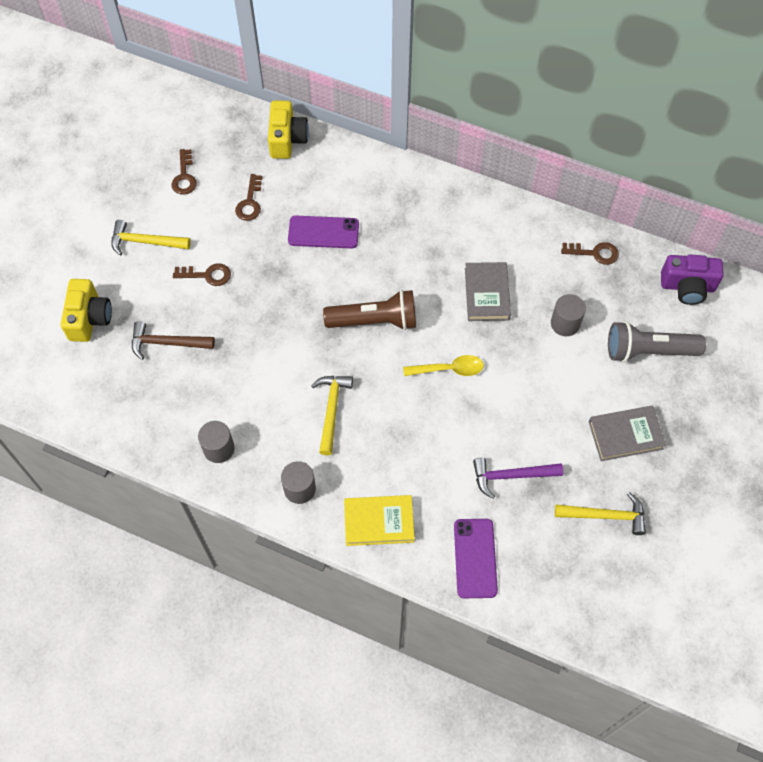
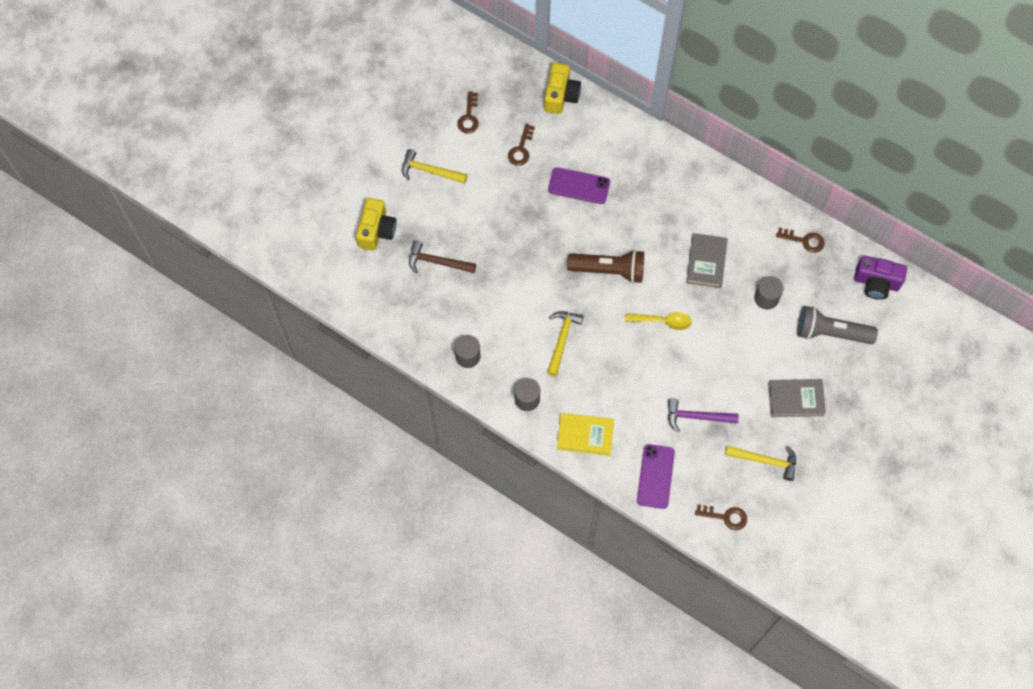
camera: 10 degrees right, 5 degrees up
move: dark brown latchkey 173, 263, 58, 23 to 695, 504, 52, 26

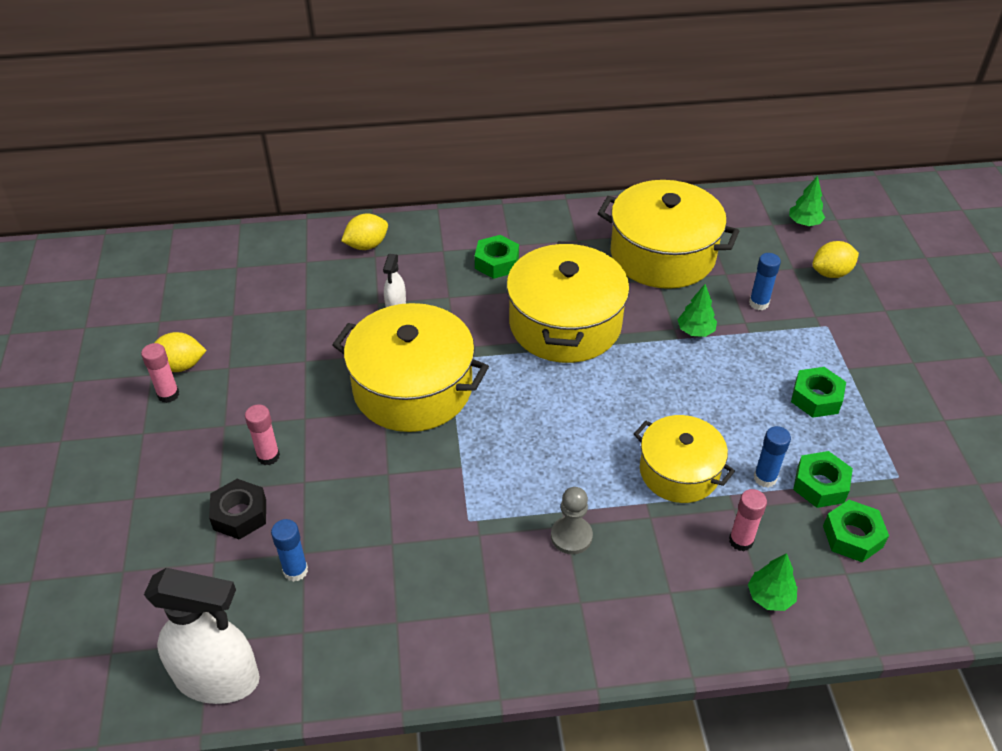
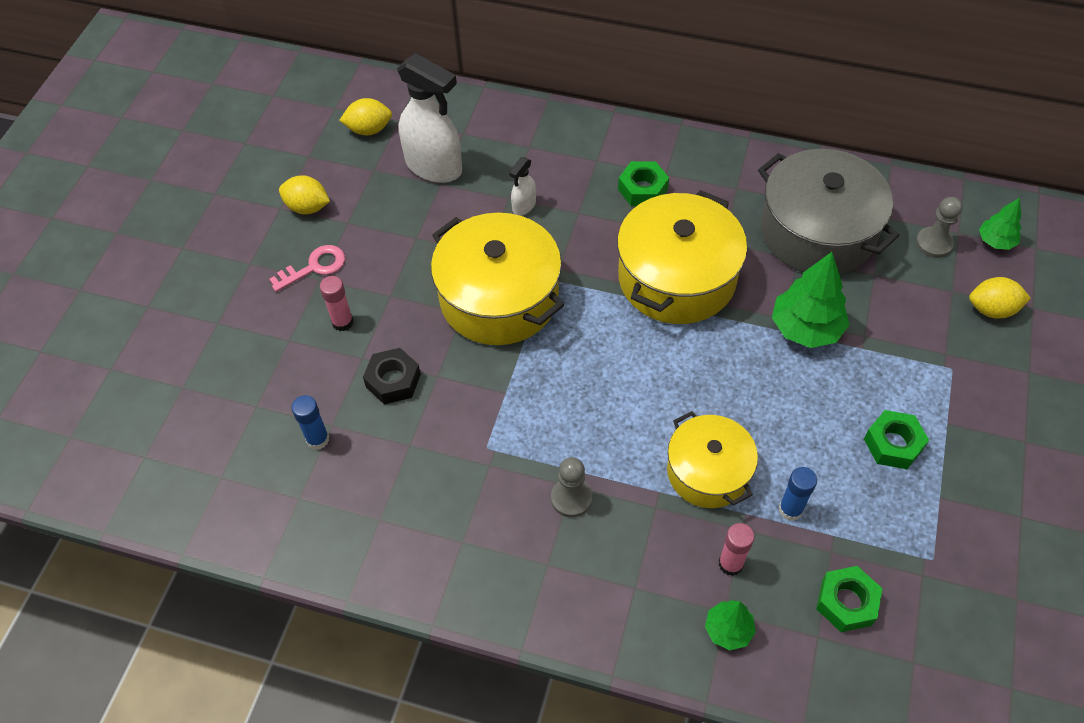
camera: 25 degrees right, 10 degrees up
delete: royal blue stick of glue 749, 253, 32, 57; rose-pink stick of glue 141, 343, 38, 60; leaf-green nut 793, 451, 60, 57
insert: gray game pawn 916, 197, 46, 61; rose-pink latchkey 269, 245, 76, 47
move: yellow citrus fruit 341, 214, 47, 36 to 339, 98, 53, 37; ebony nut 209, 479, 57, 61 to 363, 348, 58, 56; pure white sprayer 144, 568, 116, 136 to 397, 53, 65, 130
recolor: yellow cooking pot 598, 180, 141, 109 to gray cooking pot 758, 149, 142, 125
resize: leaf-green fir tree 677, 284, 40, 53 = 772, 252, 77, 96 x1.78

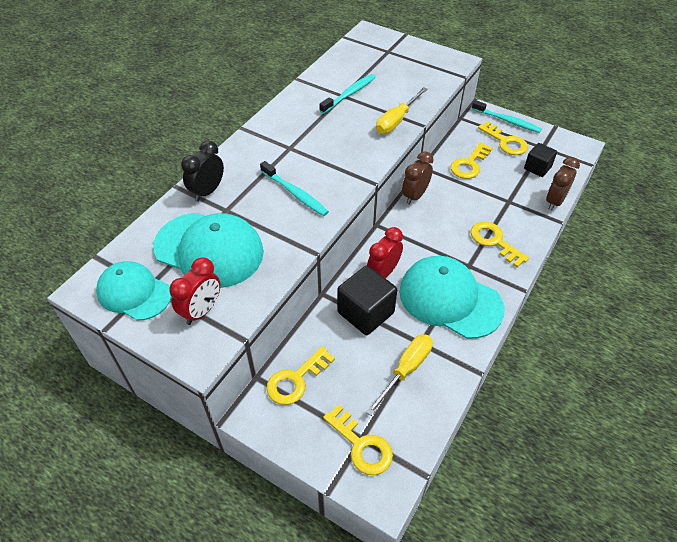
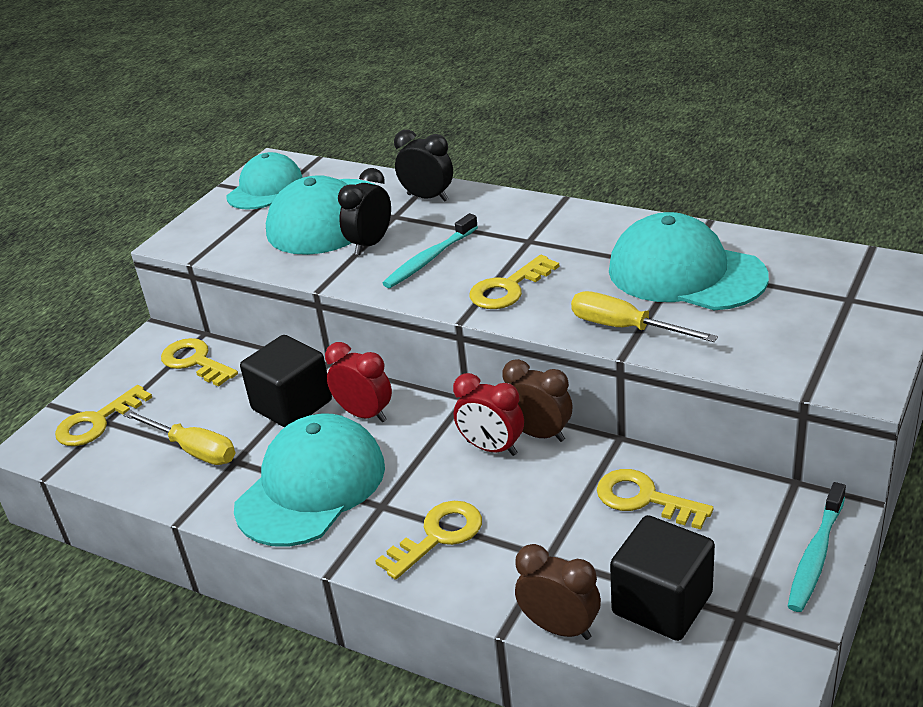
camera: 90 degrees right, 15 degrees down
insert: ebony clock 338, 168, 53, 87
move: yellow latchkey 478, 121, 50, 34 to 470, 255, 90, 54; scarlet clock 169, 257, 51, 68 to 453, 373, 71, 83
replace: turquoise toothbrush 319, 74, 57, 40 to turquoise cap 609, 212, 160, 98
resize: ebony solid cube 524, 143, 33, 34 = 610, 515, 105, 126 x1.62

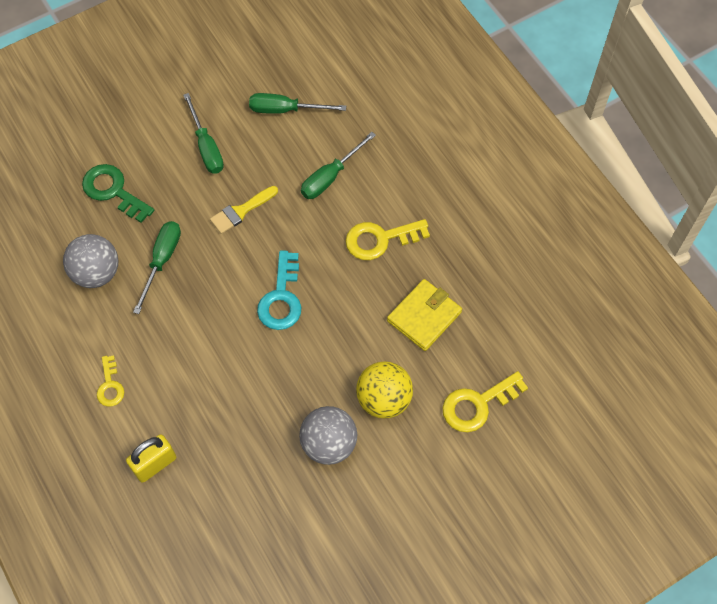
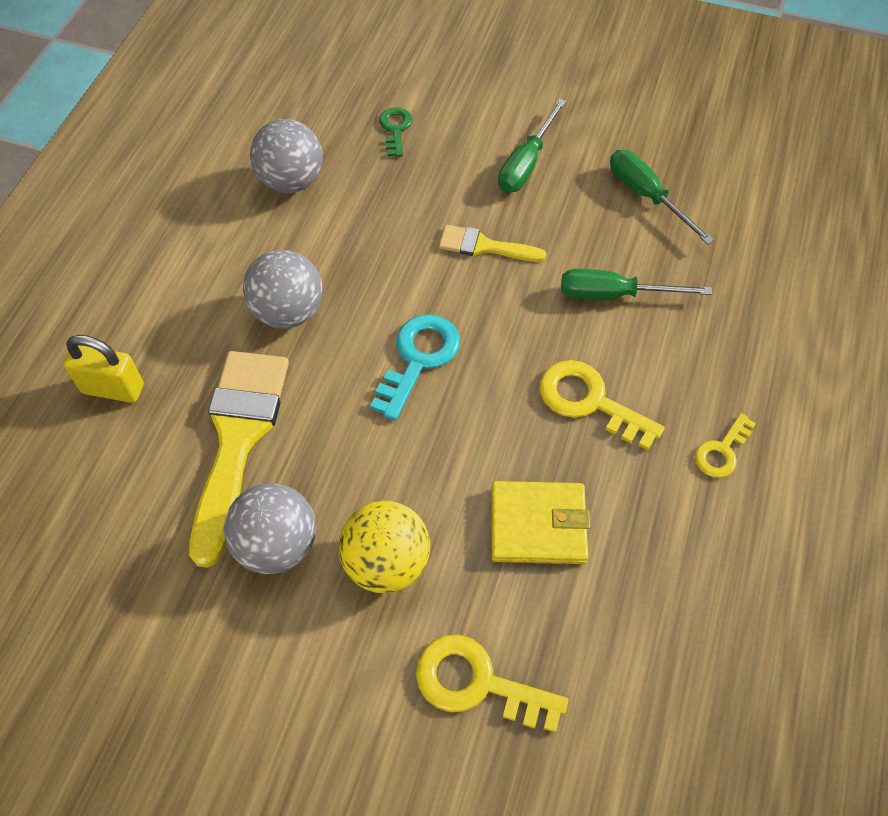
camera: 50 degrees right, 5 degrees down
delete: leaf-green screwdriver 133, 221, 48, 93
insert: gray play ball 243, 249, 79, 80; yellow paintbrush 189, 351, 100, 217
move: yellow latchkey 97, 355, 27, 52 to 695, 413, 61, 65
rotate: turquoise latchkey 257, 250, 44, 80 = 370, 314, 90, 107 150 degrees clockwise
resize: leaf-green latchkey 82, 164, 72, 59 = 379, 107, 33, 50 x0.60

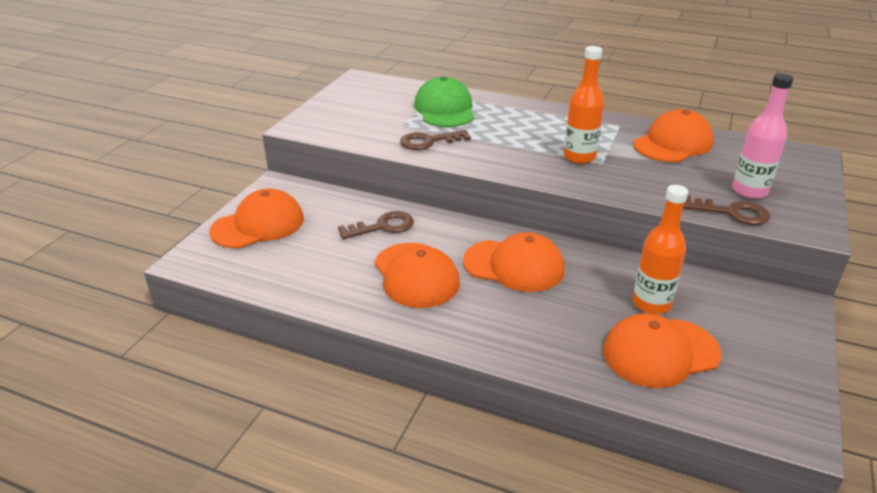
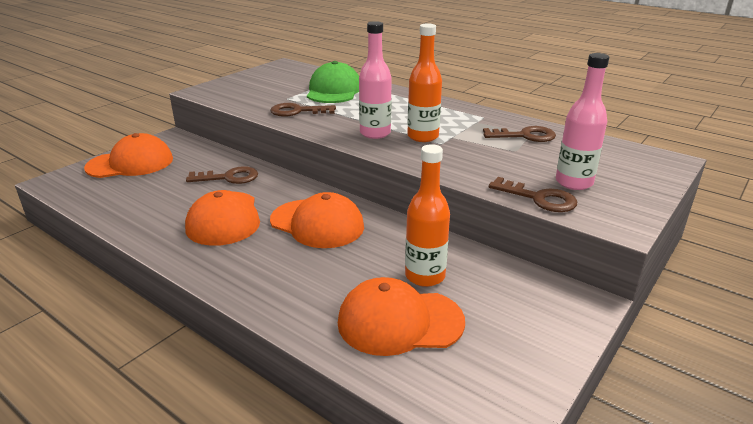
camera: 15 degrees right, 5 degrees down
insert: rose-pink flask 359, 21, 33, 118
replace: bright orange cap 633, 109, 81, 53 to dark brown latchkey 483, 126, 73, 16

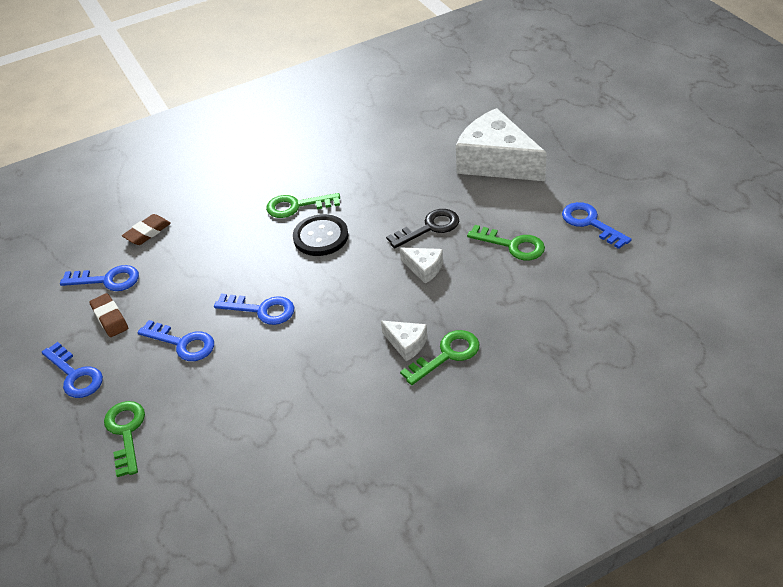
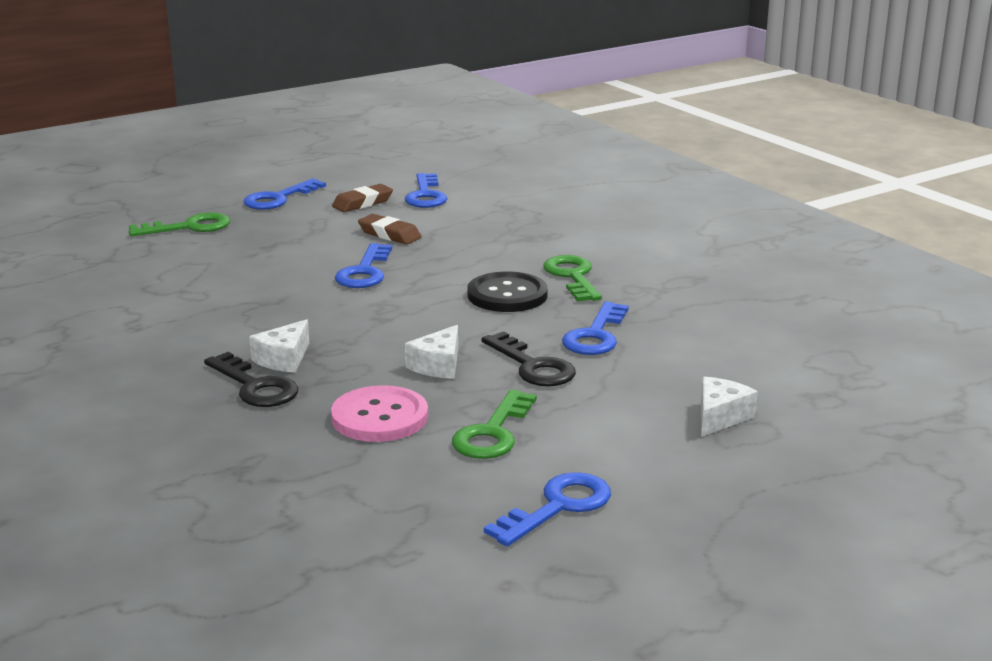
camera: 80 degrees right, 20 degrees down
insert: rose-pink shirt button 331, 385, 97, 57
move: dark brown pencil eraser 122, 214, 49, 31 to 358, 214, 63, 30; royal blue latchkey 138, 320, 76, 41 to 562, 302, 67, 53
recolor: leaf-green latchkey 400, 330, 80, 55 to ebony latchkey 204, 352, 94, 55
resize: pure white cheese wedge 456, 108, 90, 73 = 701, 377, 57, 60 x0.44

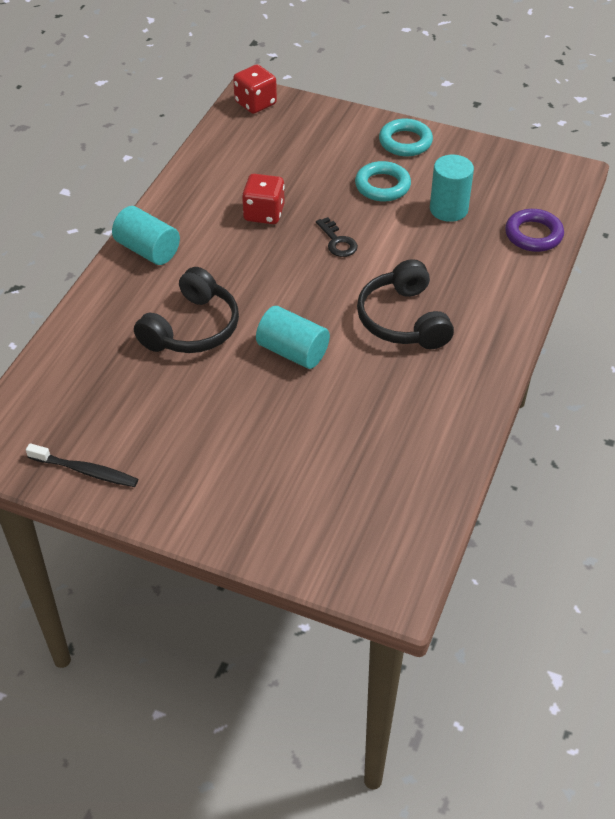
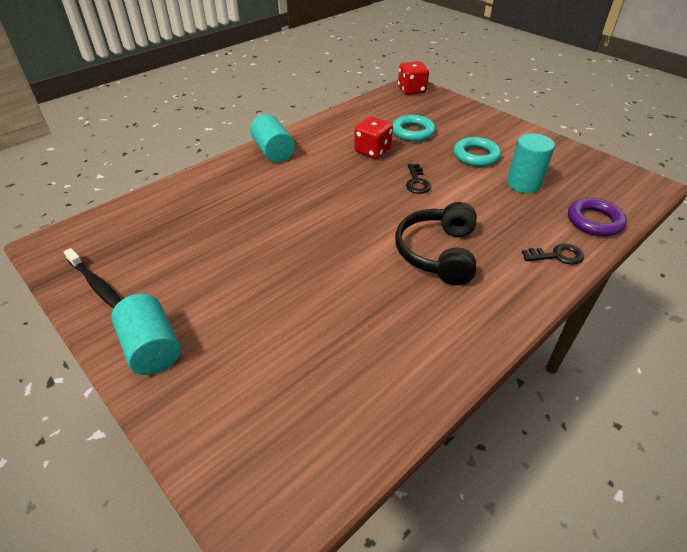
camera: 25 degrees right, 5 degrees down
delete: ebony over-ear headphones 134, 267, 105, 86
insert: ebony latchkey 522, 244, 62, 21
move: turquoise torus 379, 119, 54, 37 to 392, 115, 44, 27; turquoise solid cylinder 256, 306, 74, 63 to 111, 294, 70, 81

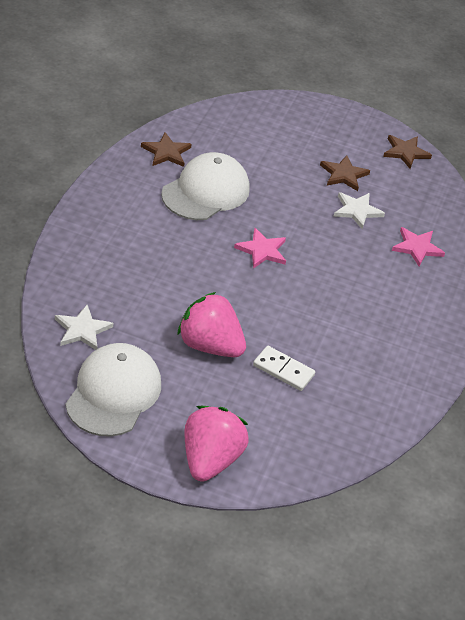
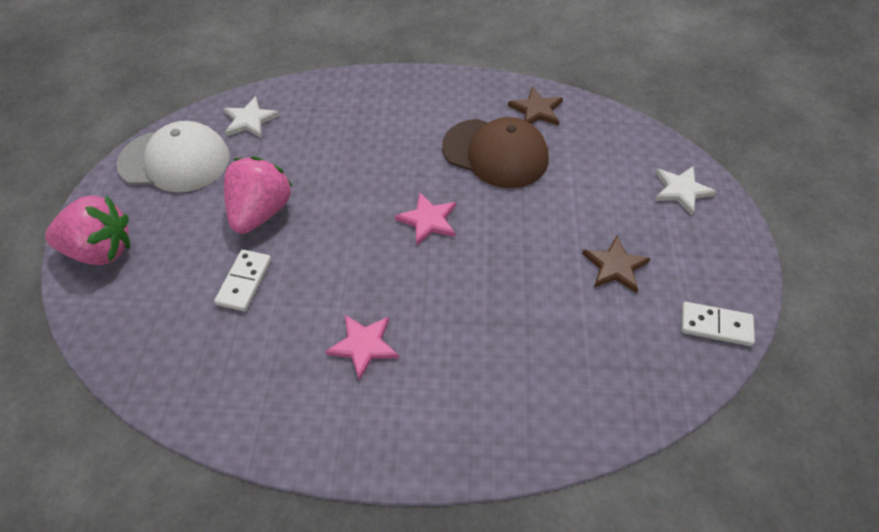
camera: 80 degrees right, 10 degrees up
move: pure white star shape 333, 192, 52, 37 to 655, 166, 62, 49; rose-pink star shape 392, 227, 53, 39 to 325, 315, 74, 65
replace: dark brown star shape 383, 135, 49, 34 to pure white domino 681, 302, 74, 44
recolor: pure white cap 161, 152, 89, 68 to dark brown cap 442, 117, 107, 71

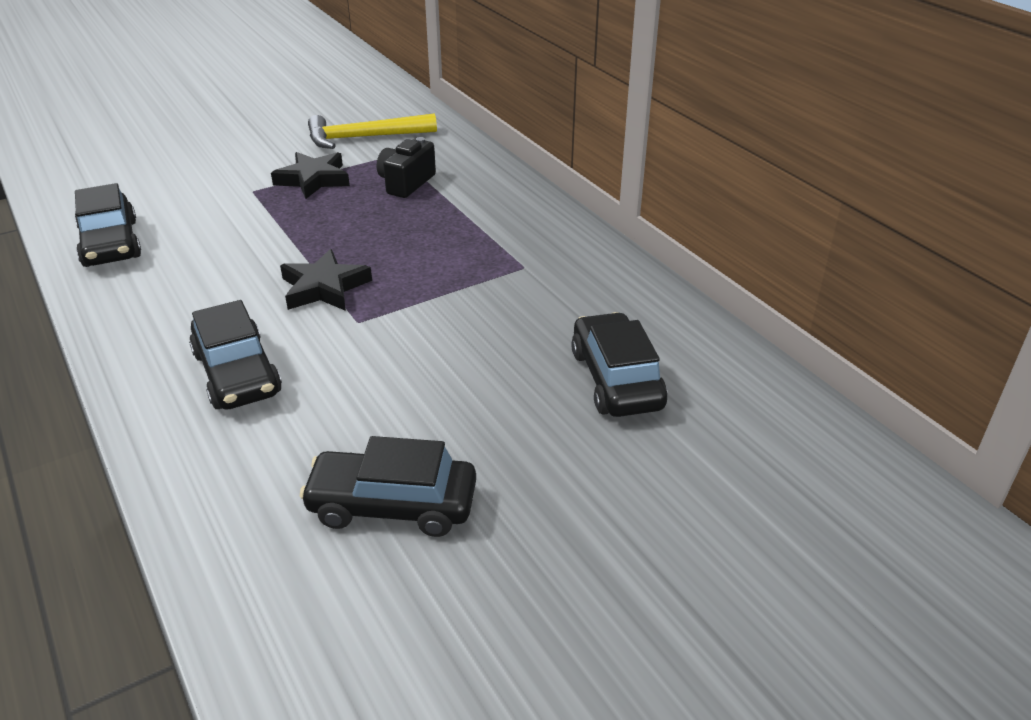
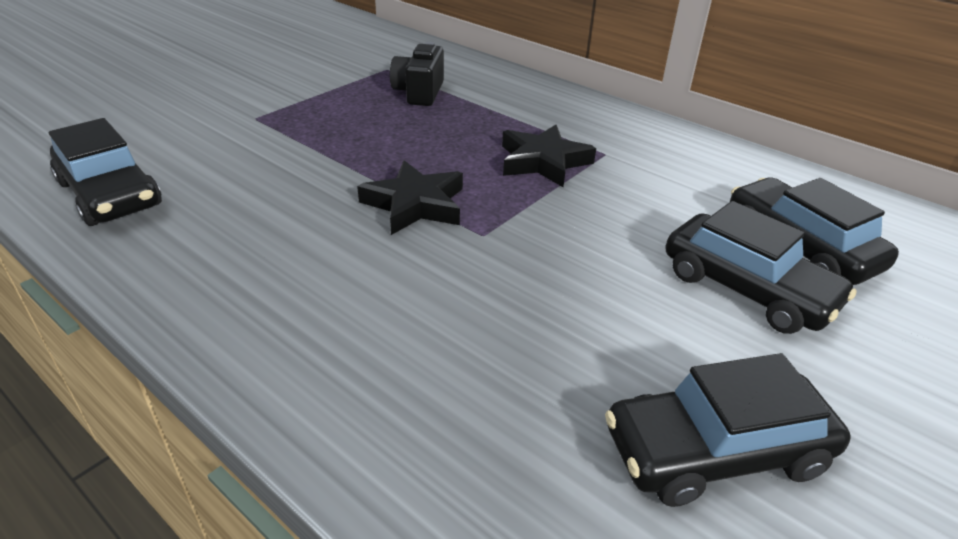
camera: 20 degrees left, 0 degrees up
delete: yellow claw hammer 308, 113, 129, 36
move: ebony star shape 271, 152, 79, 47 to 502, 125, 94, 62; ebony car 189, 300, 93, 109 to 665, 201, 192, 133

